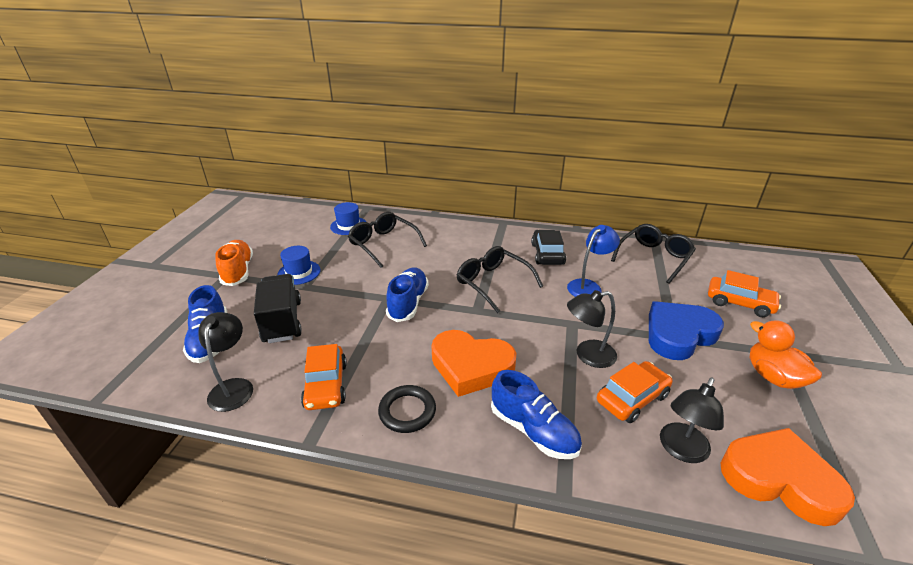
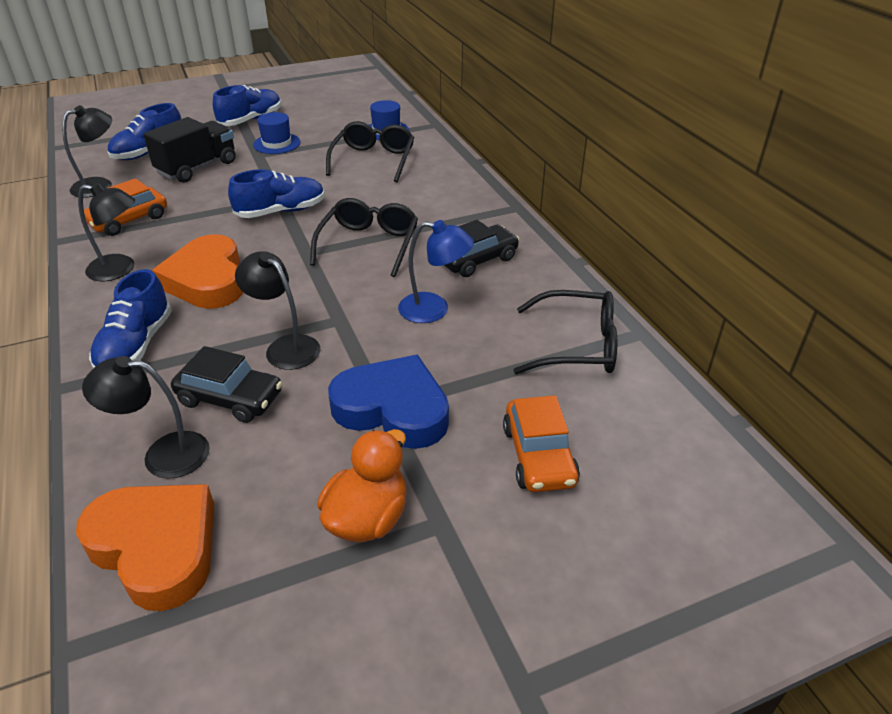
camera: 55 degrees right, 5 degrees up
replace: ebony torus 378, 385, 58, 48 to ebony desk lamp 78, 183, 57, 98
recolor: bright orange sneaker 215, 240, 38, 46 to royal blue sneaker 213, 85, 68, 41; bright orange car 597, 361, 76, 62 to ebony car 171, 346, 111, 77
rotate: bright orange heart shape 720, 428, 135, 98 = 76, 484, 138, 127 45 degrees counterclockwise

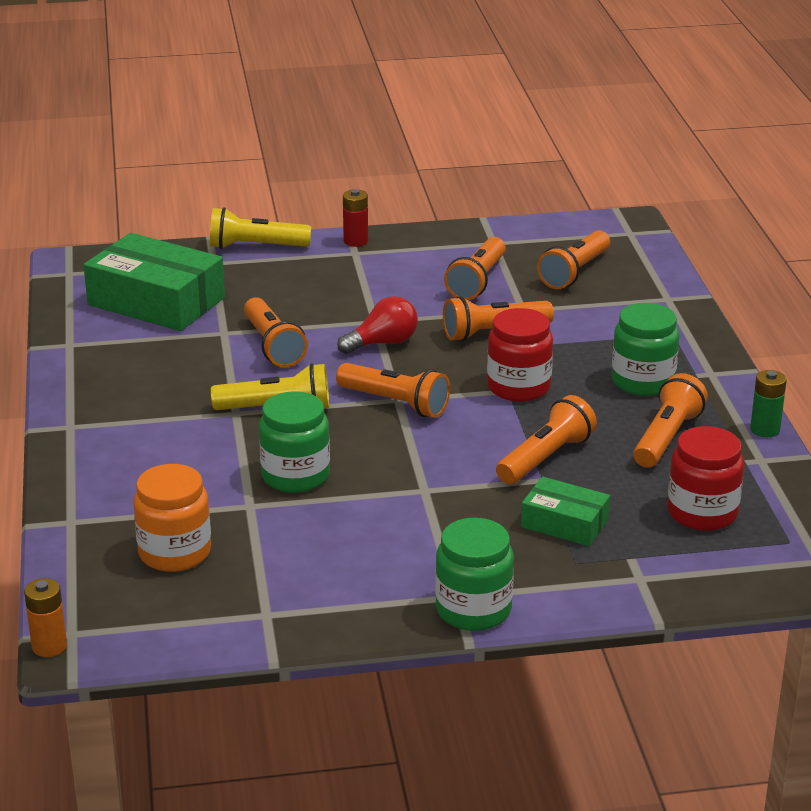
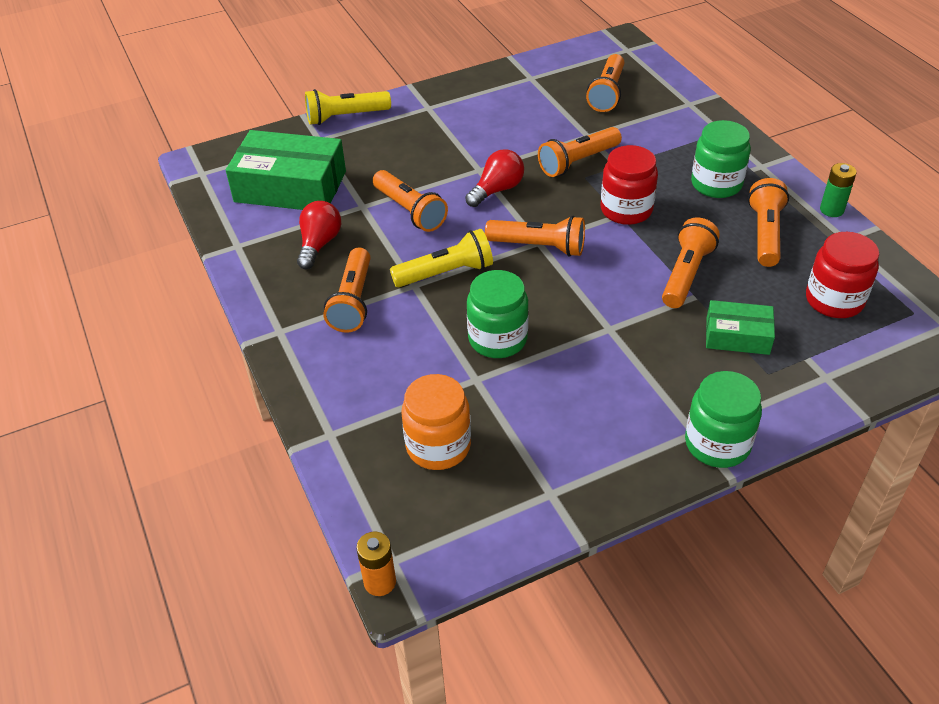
camera: 15 degrees left, 15 degrees up
delete: scarlet power cell 343, 189, 25, 58
insert: scarlet lightbulb 297, 201, 44, 68
move: bright orange pocket torch 444, 237, 62, 63 to 323, 247, 47, 86

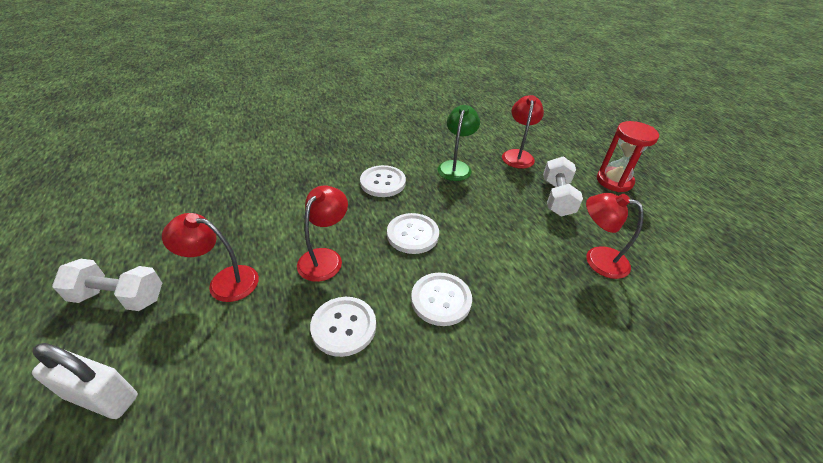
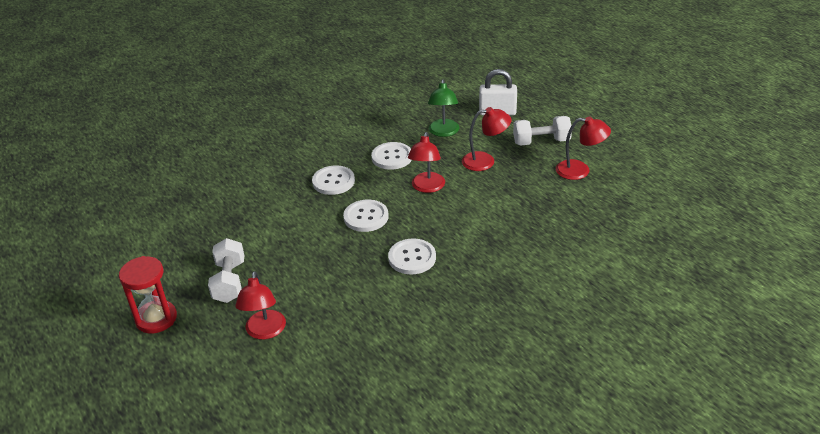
camera: 170 degrees right, 5 degrees down
move: leaf-green desk lamp 437, 105, 43, 76 to 428, 80, 32, 57; scarlet desk lamp 586, 193, 58, 86 to 556, 116, 55, 64

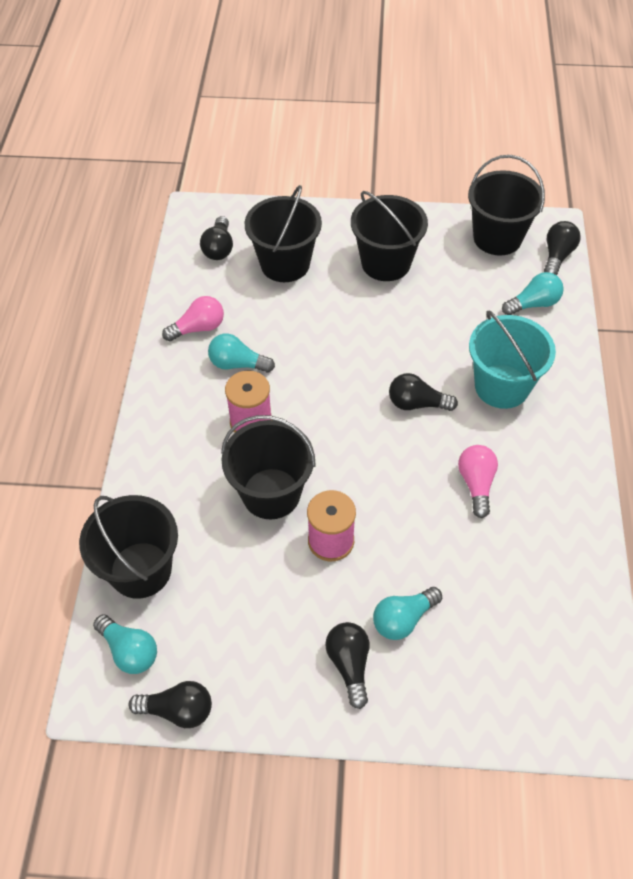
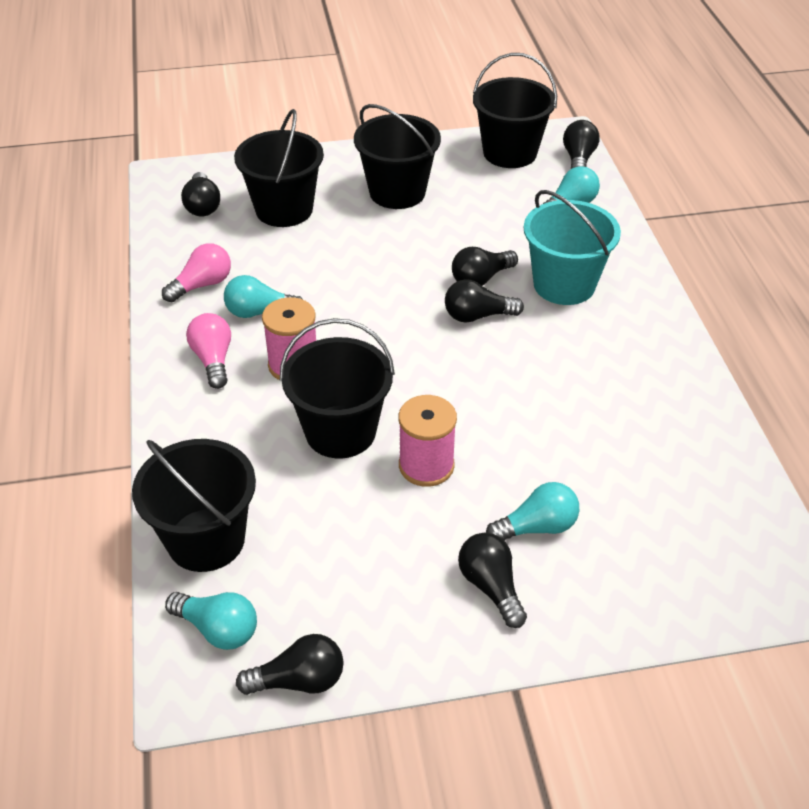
camera: 15 degrees left, 10 degrees down
insert: ebony lightbulb 452, 247, 66, 39
move: rose-pink lightbulb 458, 445, 40, 73 to 186, 313, 45, 76
rotate: turquoise lightbulb 373, 587, 69, 53 = 486, 482, 93, 59 150 degrees counterclockwise

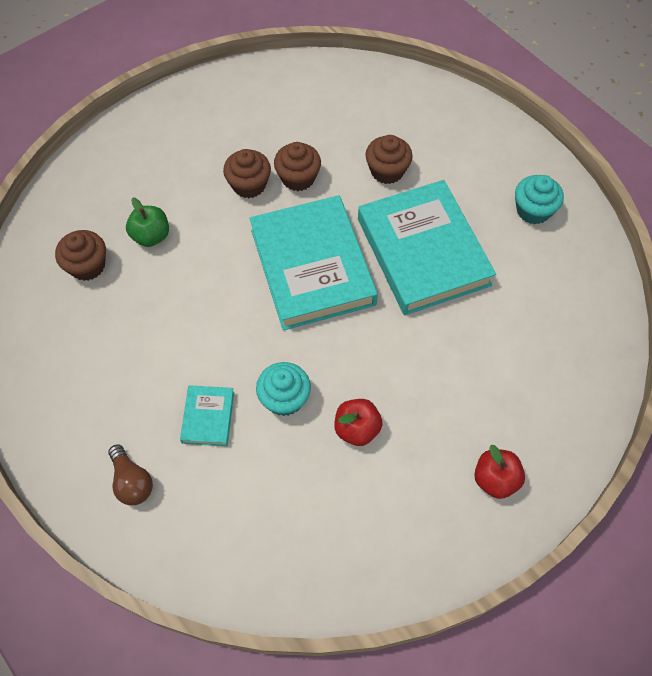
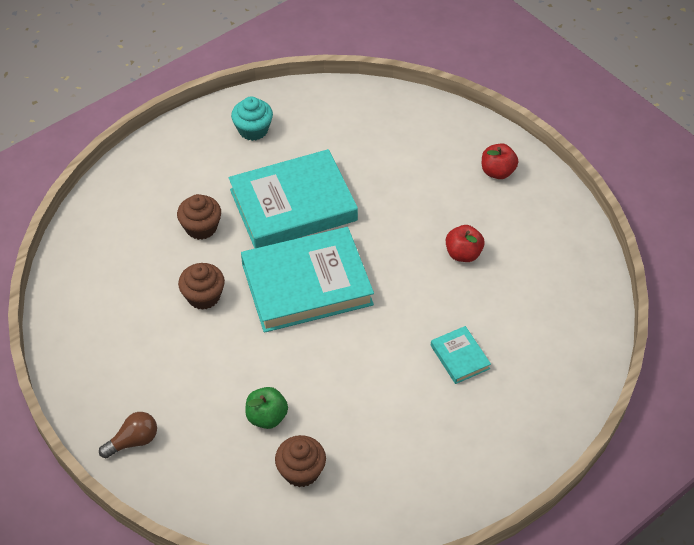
camera: 90 degrees left, 10 degrees down
delete: dark brown cupcake 223, 149, 48, 49; turquoise cupcake 256, 362, 55, 54
move: dark brown lightbulb 108, 444, 45, 61 to 99, 412, 58, 46
rotate: turquoise hardcover 180, 385, 54, 61 = 431, 326, 60, 58 60 degrees clockwise

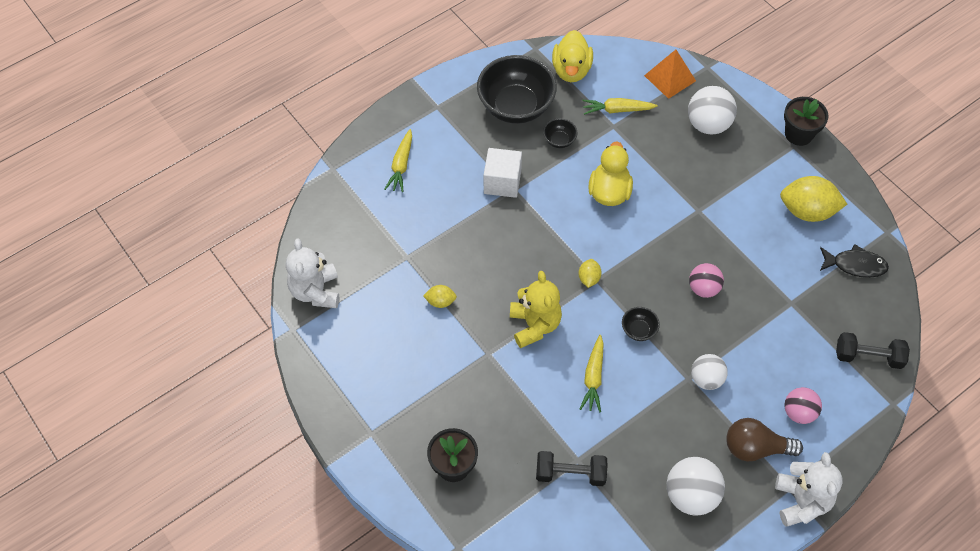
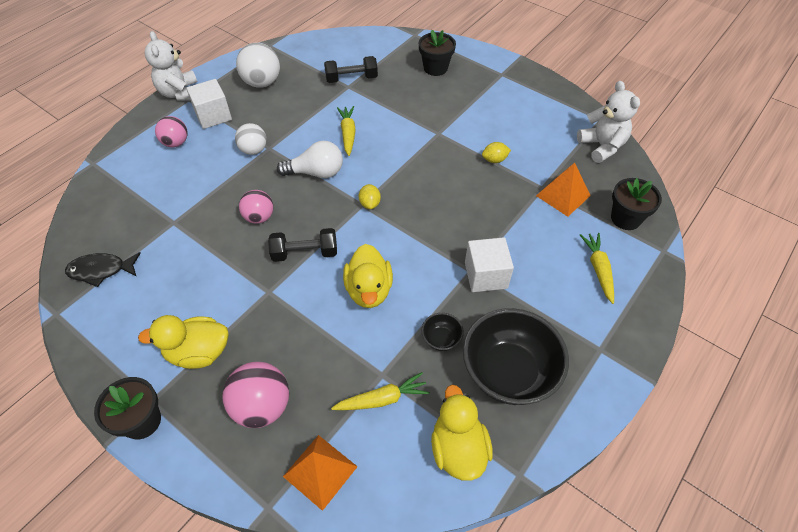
camera: 165 degrees right, 5 degrees down
delete: yellow citrus fruit 780, 176, 67, 46; yellow stuffed bear 510, 271, 52, 77
insert: bright orange pyramid 536, 163, 55, 54; ebony flower pot 611, 178, 51, 52; yellow toy duck 138, 315, 90, 54
move: ebony hand weight 836, 332, 74, 37 to 268, 228, 69, 34
replace: ebony bowl 622, 307, 38, 34 to pure white lightbulb 277, 141, 66, 37; dark brown lightbulb 726, 418, 77, 43 to pure white solid cube 186, 79, 46, 50
recolor: pure white play ball 688, 86, 49, 48 to rose-pink play ball 222, 362, 67, 66

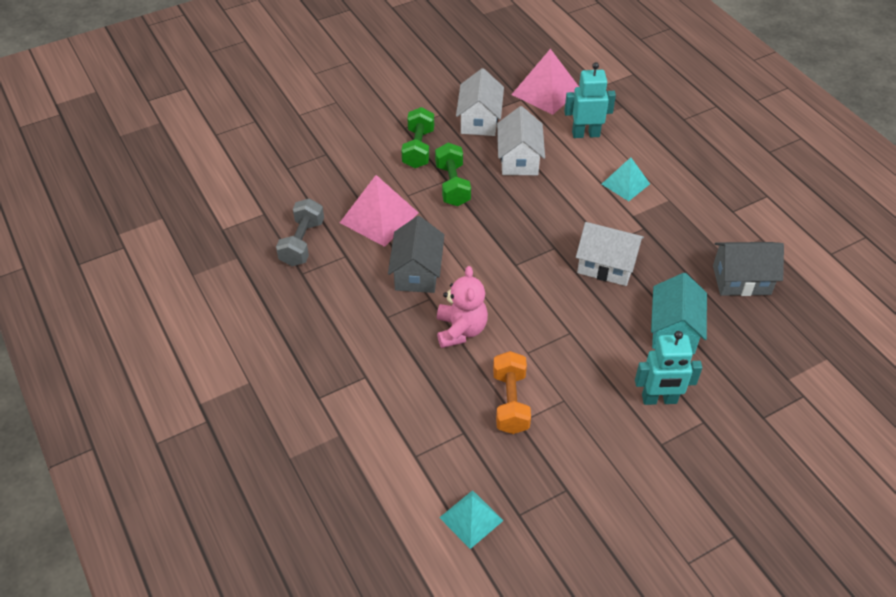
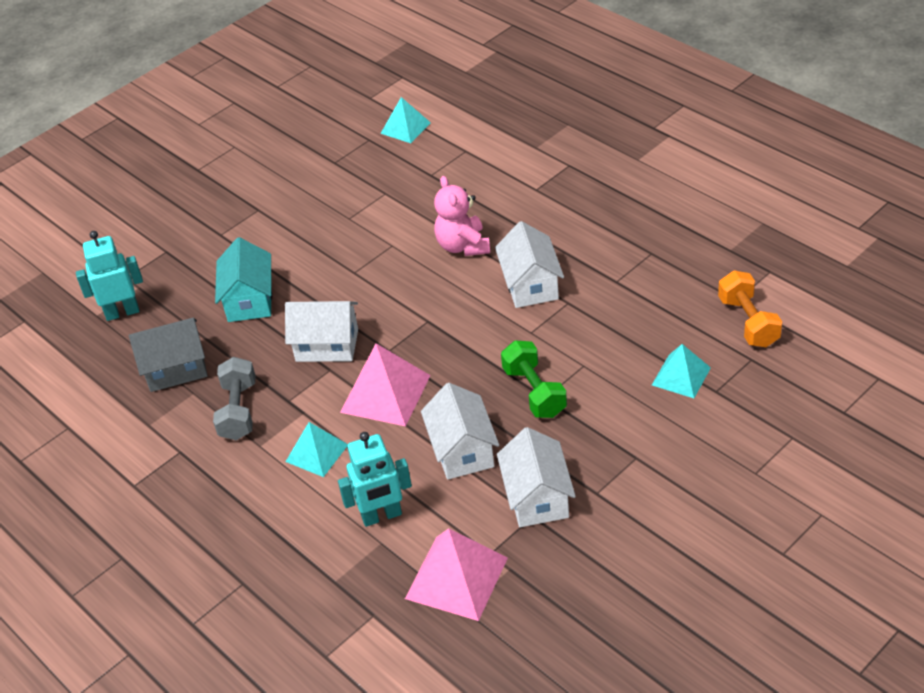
camera: 170 degrees right, 5 degrees down
delete: leaf-green hand weight 401, 107, 33, 61
insert: turquoise pyramid 652, 344, 59, 54
move: rose-pink pyramid 340, 175, 79, 72 to 340, 343, 91, 83; gray hand weight 276, 198, 48, 68 to 213, 357, 43, 83; turquoise robot figure 635, 331, 67, 74 to 76, 231, 67, 90; bright orange hand weight 493, 351, 38, 83 to 718, 271, 64, 76
recolor: gray toy house 388, 216, 56, 77 to pure white toy house 495, 221, 69, 87

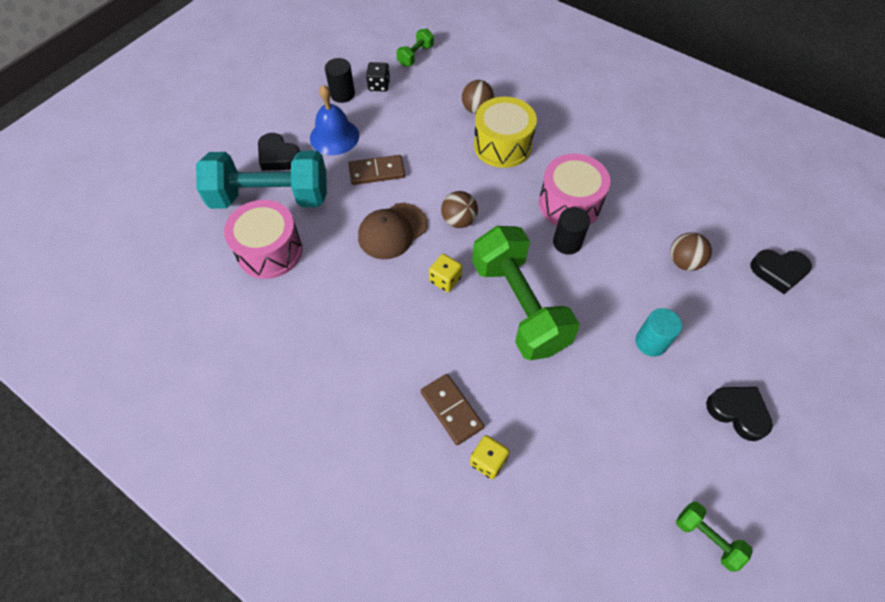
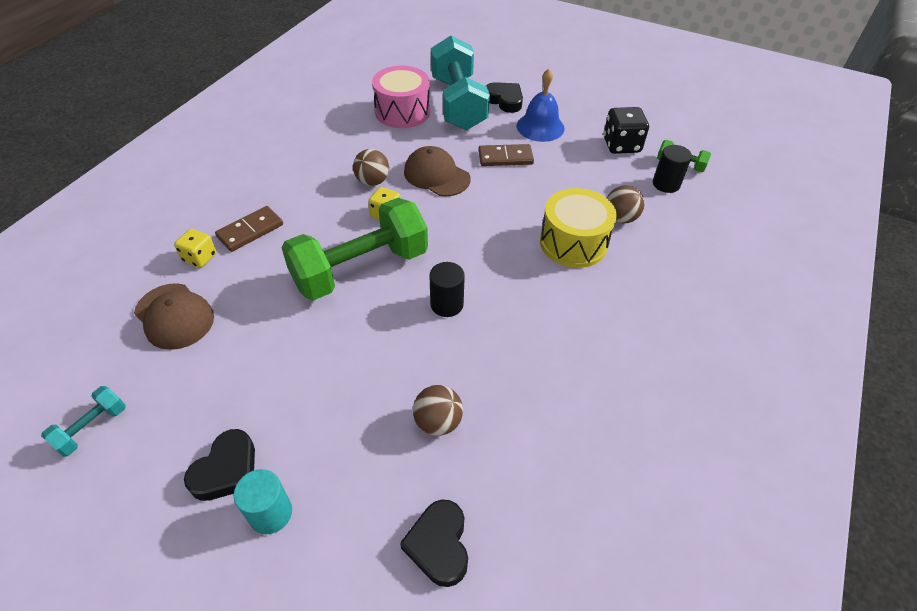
camera: 80 degrees right, 10 degrees down
delete: rose-pink toy drum 539, 154, 71, 72
insert: dark brown cap 134, 283, 80, 67
move: ebony solid cylinder 325, 58, 30, 45 to 653, 145, 39, 48; dark brown play ball 441, 191, 37, 37 to 353, 149, 36, 37; turquoise solid cylinder 635, 308, 47, 49 to 234, 469, 58, 65
recolor: leaf-green hand weight 676, 502, 77, 70 to turquoise hand weight 41, 386, 85, 71
rotate: ebony heart shape 258, 133, 42, 38 = 486, 82, 37, 31 105 degrees clockwise; dark brown domino 349, 155, 56, 30 = 478, 144, 56, 22 75 degrees counterclockwise
resize: ebony dice 366, 62, 24, 30 = 604, 107, 45, 47 x1.55

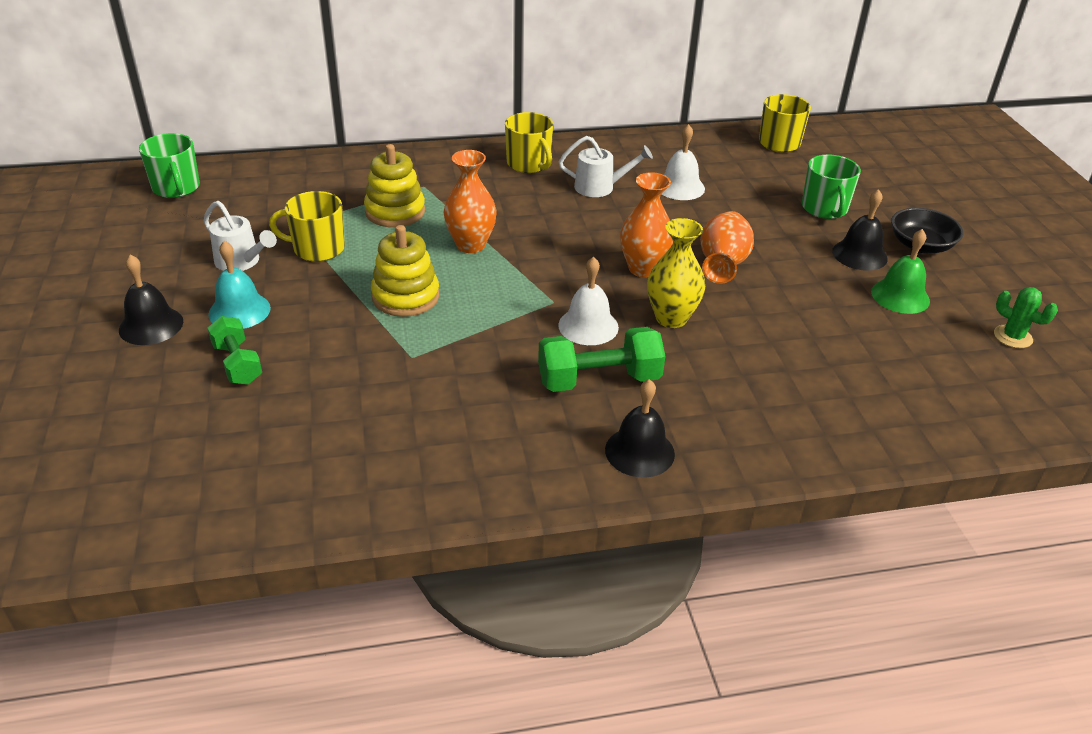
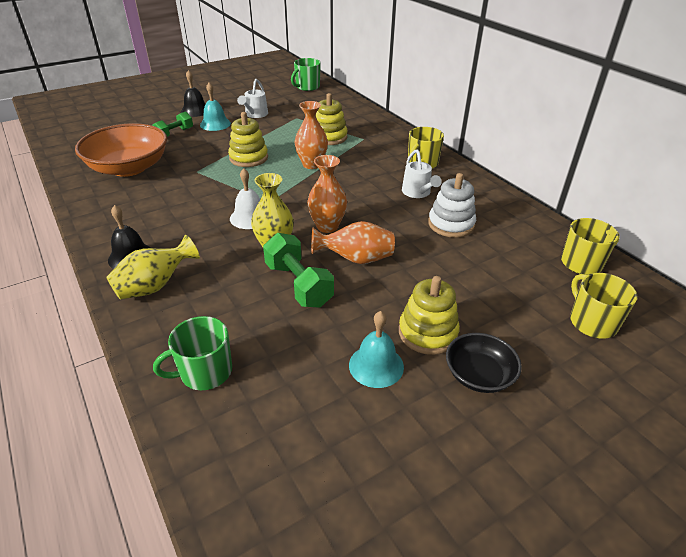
camera: 70 degrees right, 0 degrees up
delete: leaf-green prickly plant 994, 287, 64, 61
insert: bright orange bowl 75, 123, 92, 54; yellow vase 106, 235, 94, 65
move: leaf-green tea mug 802, 154, 59, 65 to 153, 316, 79, 74; yellow tea mug 269, 191, 76, 71 to 570, 273, 67, 66; leaf-green hand weight 538, 327, 128, 65 to 263, 233, 71, 75
replace: pure white school bell 662, 124, 43, 76 to pure white stacking toy 428, 173, 48, 65; ebony school bell 832, 189, 56, 82 to yellow stacking toy 399, 276, 61, 79
recolor: leaf-green school bell 871, 229, 59, 85 to turquoise school bell 349, 311, 55, 77

